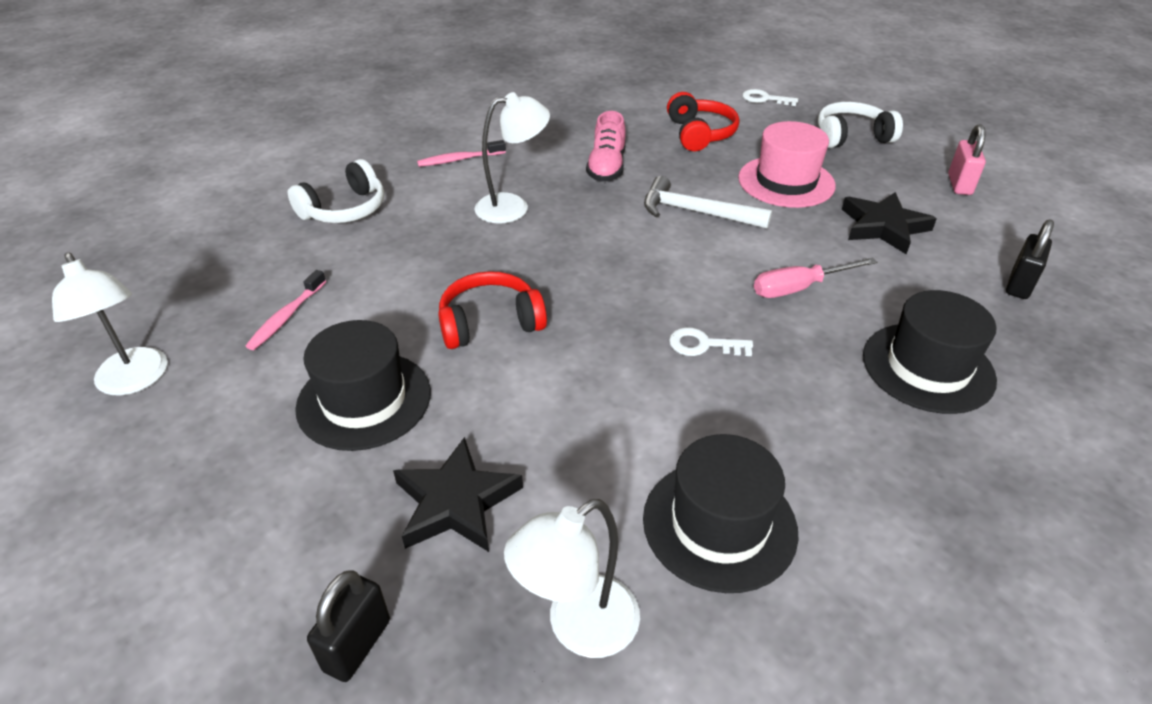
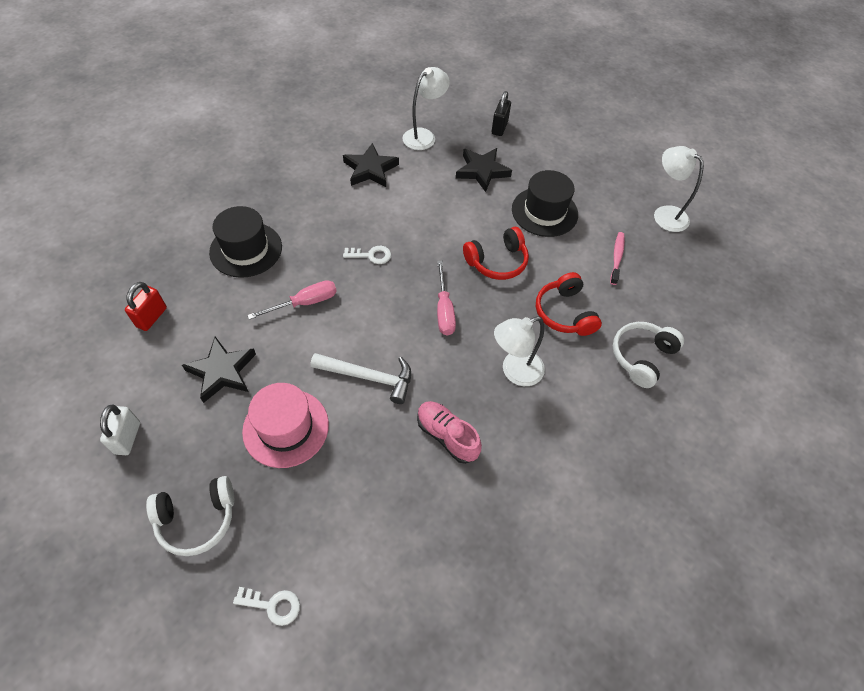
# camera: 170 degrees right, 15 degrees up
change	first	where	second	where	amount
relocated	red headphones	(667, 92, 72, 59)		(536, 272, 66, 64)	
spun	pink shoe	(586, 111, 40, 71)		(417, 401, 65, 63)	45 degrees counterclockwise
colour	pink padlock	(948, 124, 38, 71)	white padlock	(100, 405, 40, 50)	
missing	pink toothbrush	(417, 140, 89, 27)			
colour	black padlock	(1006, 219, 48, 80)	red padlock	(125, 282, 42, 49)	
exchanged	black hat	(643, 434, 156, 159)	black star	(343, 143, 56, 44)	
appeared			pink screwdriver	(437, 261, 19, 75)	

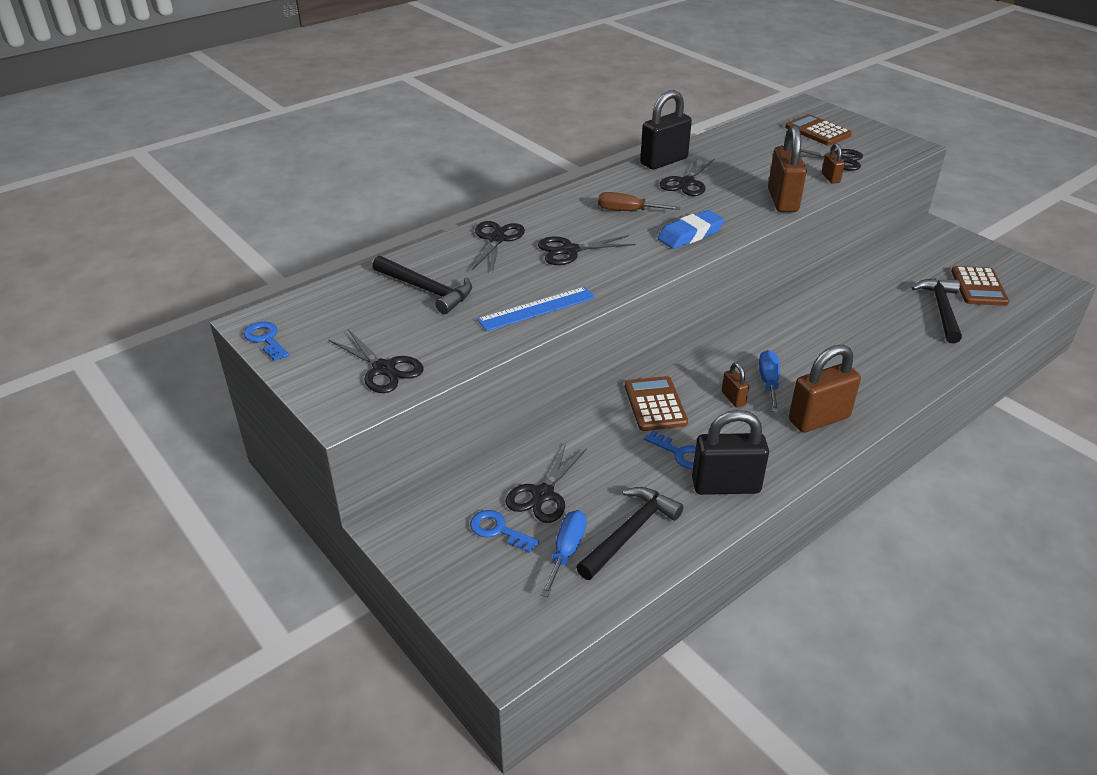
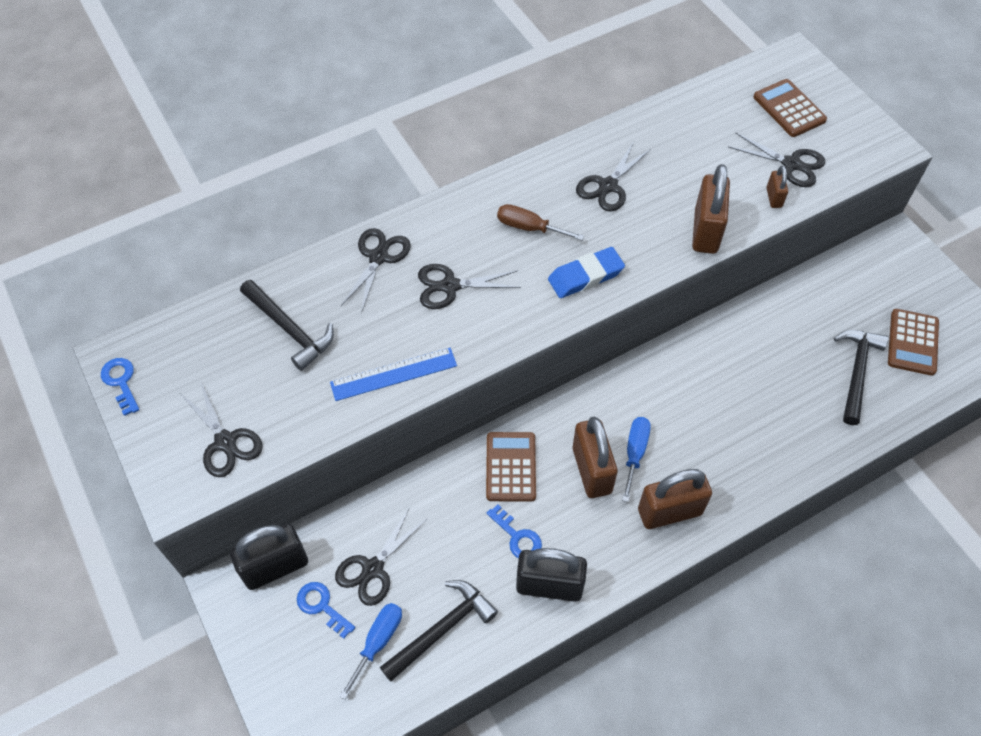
# camera: 10 degrees right, 20 degrees up
change	first	where	second	where	amount
relocated	black padlock	(640, 90, 52, 79)		(230, 524, 78, 66)	
size	brown padlock	(722, 362, 27, 46)		(573, 417, 45, 81)	x2.04

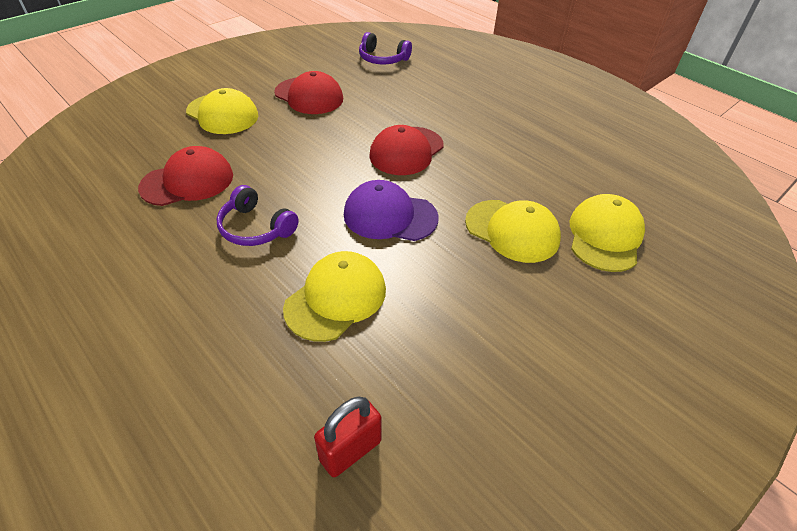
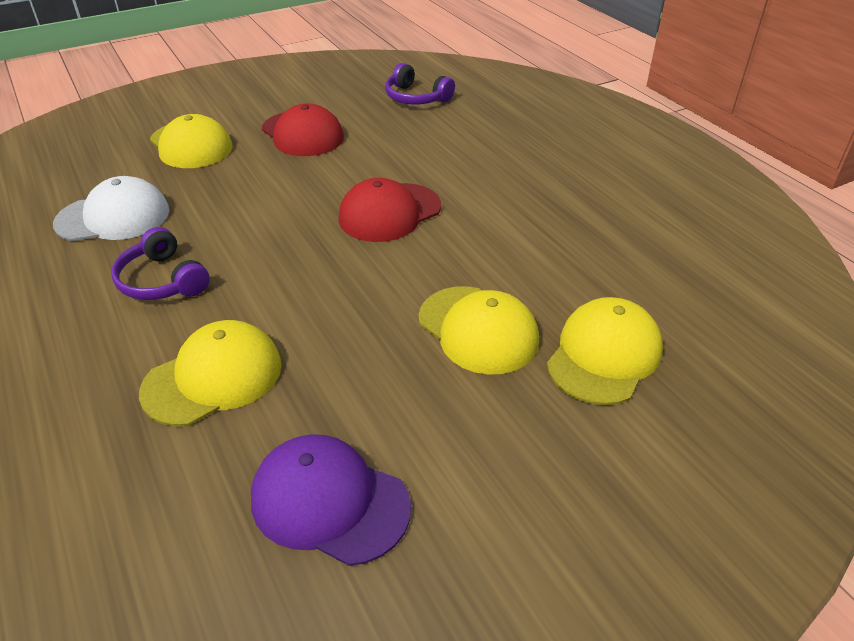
# camera: 15 degrees right, 5 degrees down
change	first	where	second	where	amount
colour	red cap	(138, 146, 95, 60)	white cap	(53, 176, 116, 65)	
relocated	purple cap	(344, 180, 95, 61)		(251, 434, 160, 132)	
missing	red padlock	(314, 396, 67, 81)			

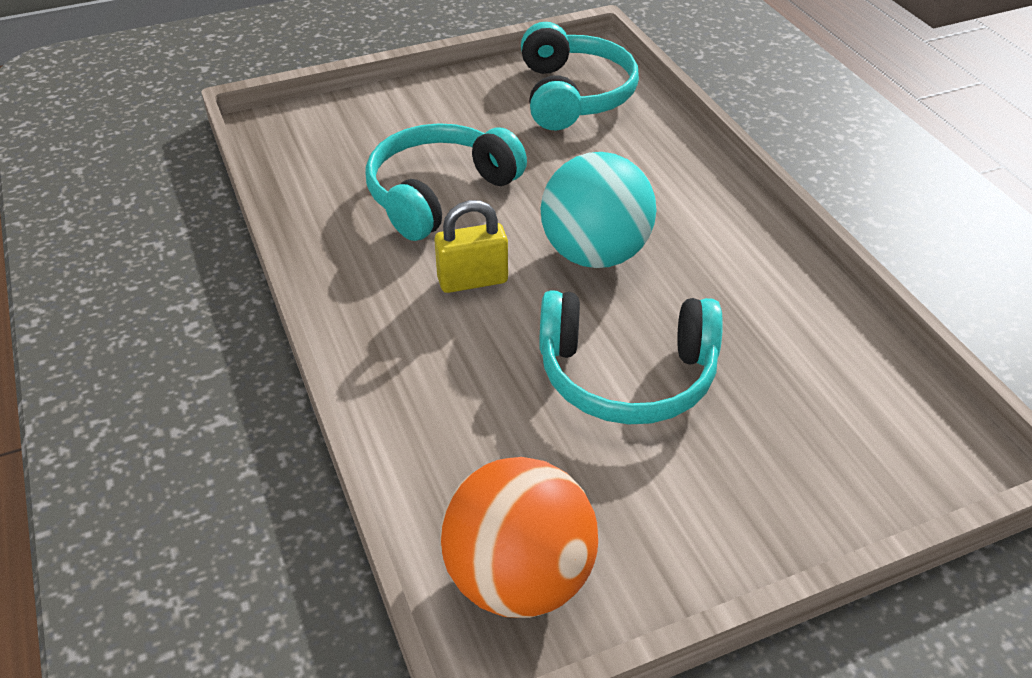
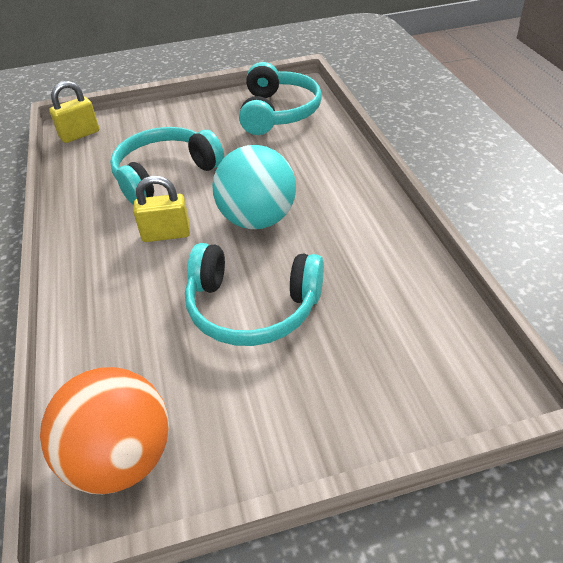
# camera: 10 degrees right, 0 degrees up
change	first	where	second	where	amount
appeared			yellow padlock	(49, 81, 50, 62)	

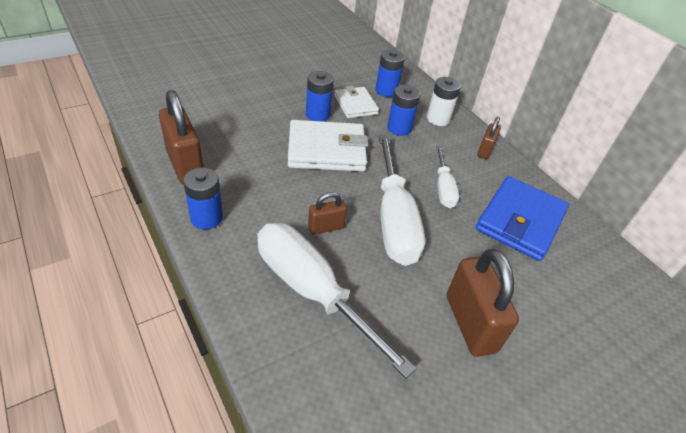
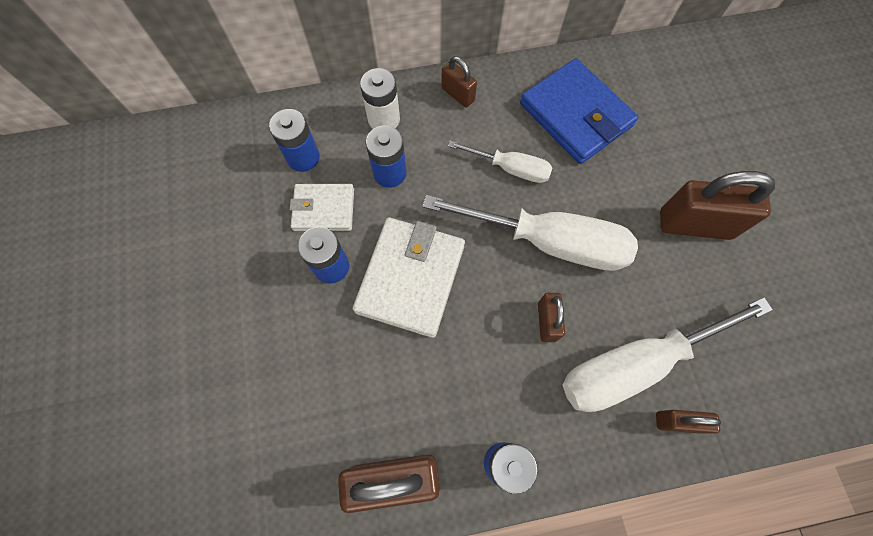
# camera: 65 degrees left, 25 degrees up
change	first	where	second	where	amount
appeared			brown padlock	(656, 410, 65, 24)	

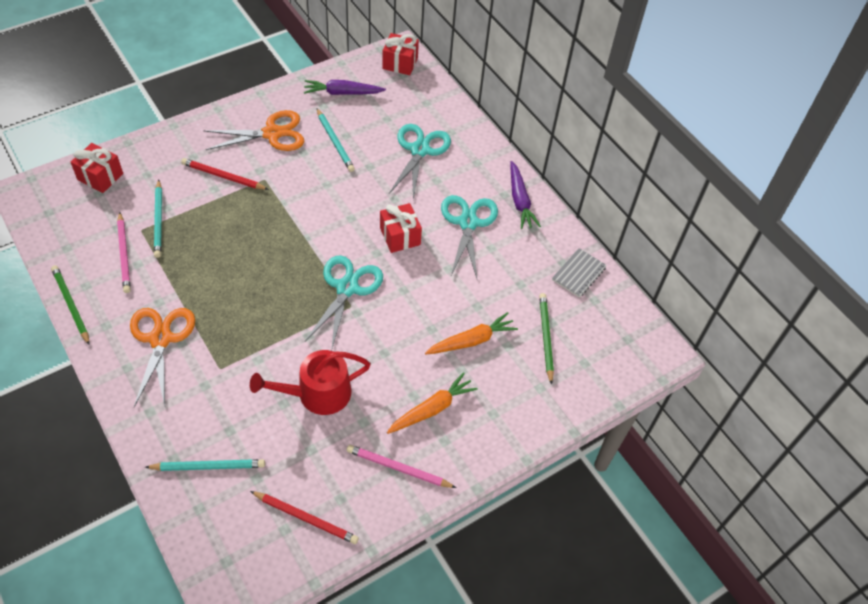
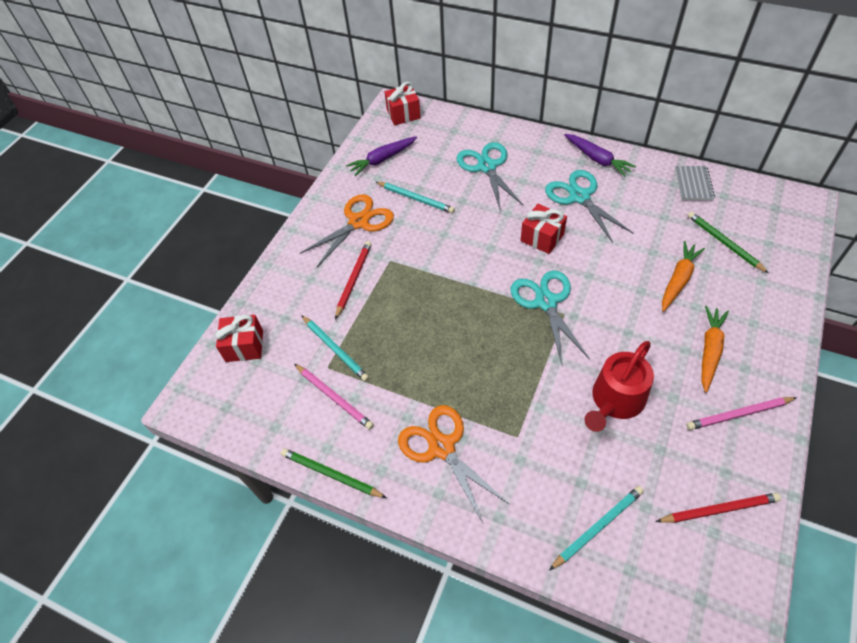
# camera: 25 degrees left, 0 degrees up
change	first	where	second	where	amount
spun	red pencil	(181, 158, 88, 32)		(335, 241, 37, 78)	120 degrees clockwise

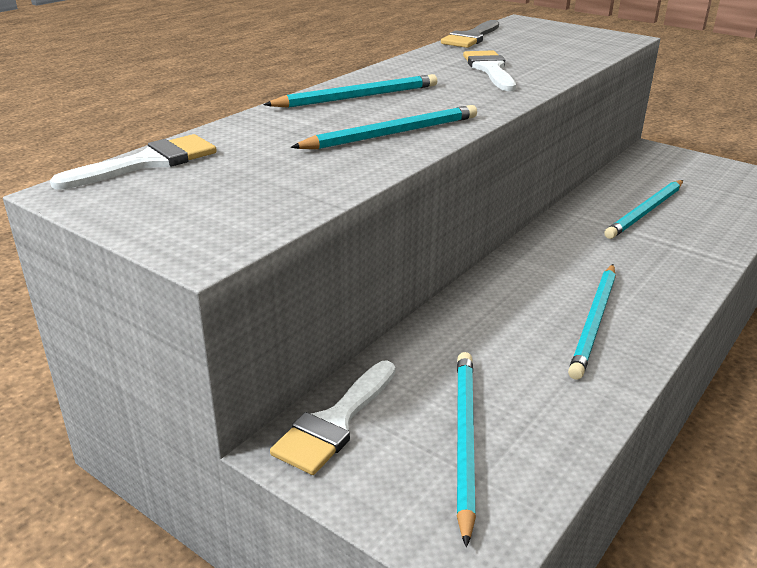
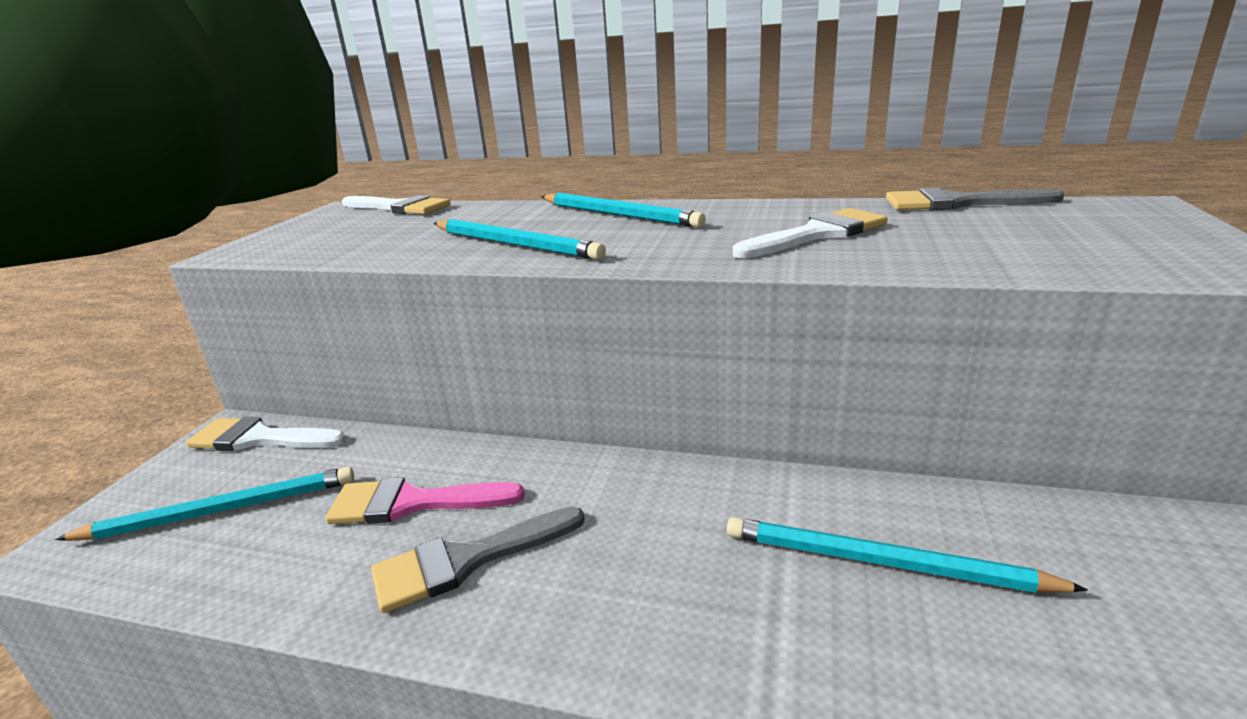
# camera: 70 degrees right, 5 degrees down
change	first	where	second	where	amount
exchanged	turquoise pencil	(568, 264, 48, 116)	grey brush	(371, 506, 214, 107)	
appeared			pink brush	(326, 477, 199, 47)	

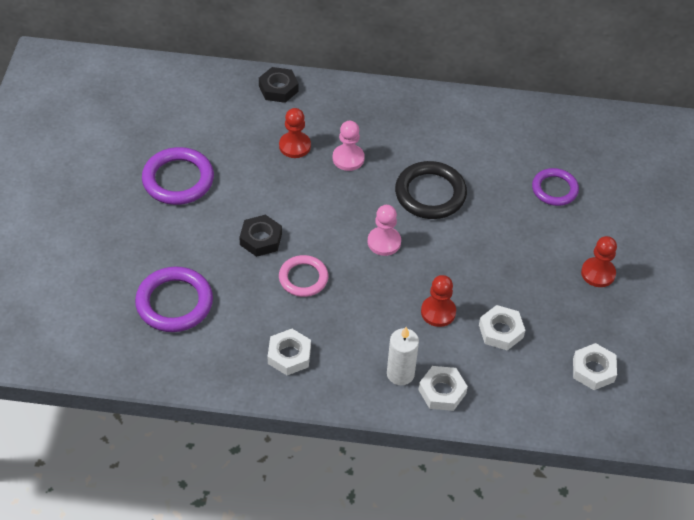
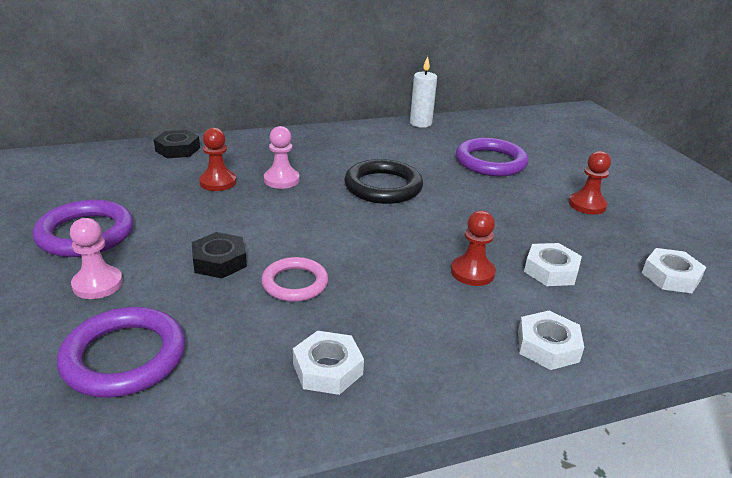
# camera: 25 degrees left, 20 degrees down
change	first	where	second	where	amount
size	purple ring	(532, 168, 47, 38)		(456, 138, 72, 38)	x1.53
relocated	pink pawn	(368, 205, 33, 51)		(70, 218, 53, 81)	
relocated	white candle	(387, 327, 32, 58)		(410, 56, 27, 72)	

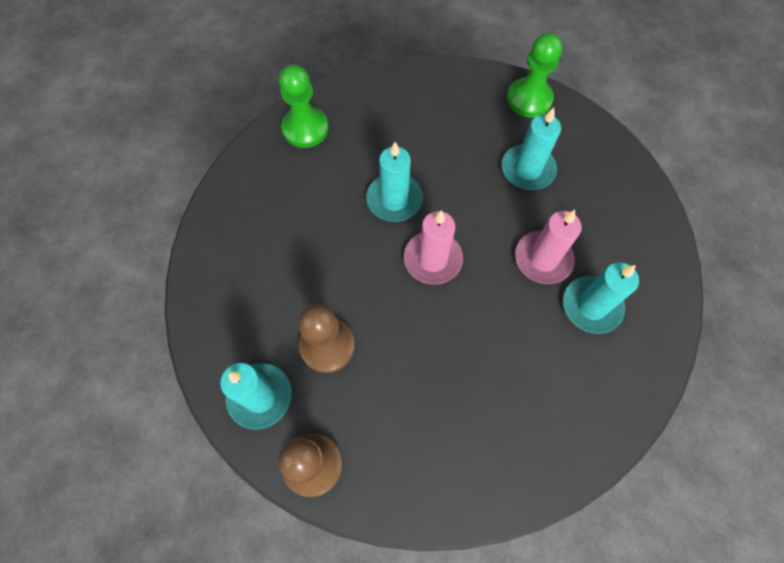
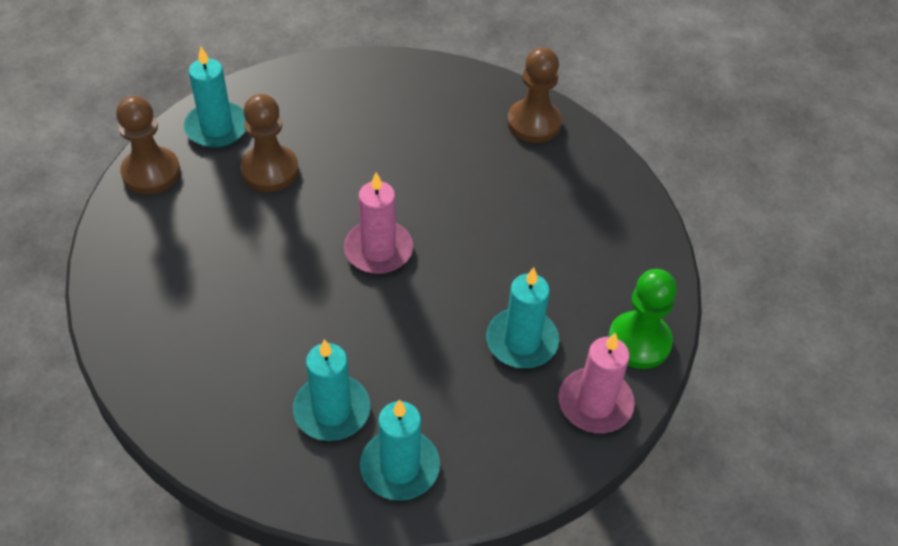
# camera: 80 degrees right, 15 degrees down
change	first	where	second	where	amount
colour	green pawn	(279, 64, 50, 84)	brown pawn	(507, 47, 55, 96)	
relocated	turquoise candle	(366, 142, 57, 80)		(360, 399, 80, 102)	
relocated	pink candle	(515, 210, 67, 74)		(558, 332, 77, 101)	

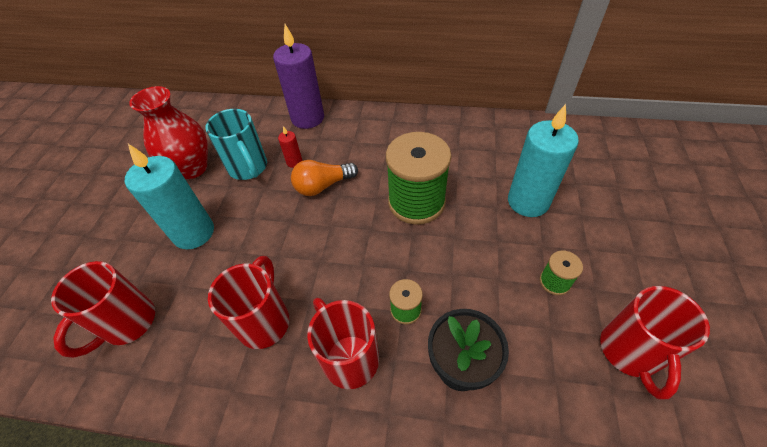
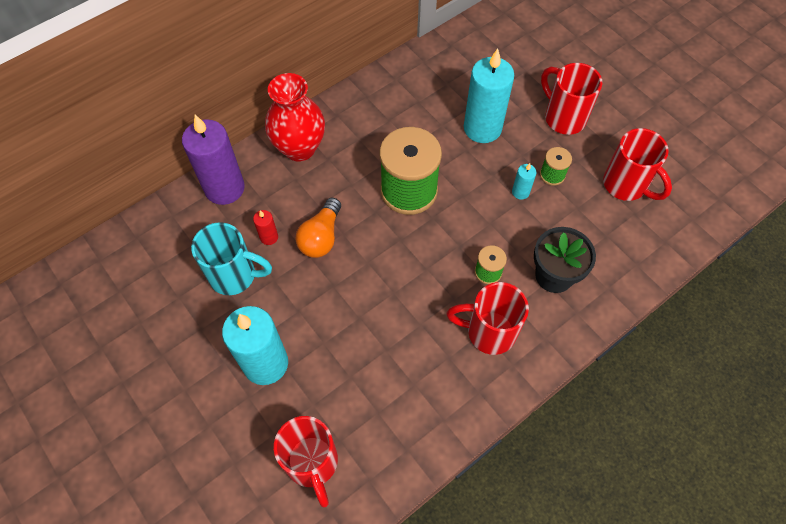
# camera: 50 degrees left, 10 degrees up
change	first	where	second	where	amount
relocated	red vase	(129, 86, 79, 93)		(265, 73, 60, 89)	
relocated	red mug	(208, 256, 81, 93)		(541, 63, 61, 72)	
appeared			turquoise candle	(512, 163, 24, 37)	

